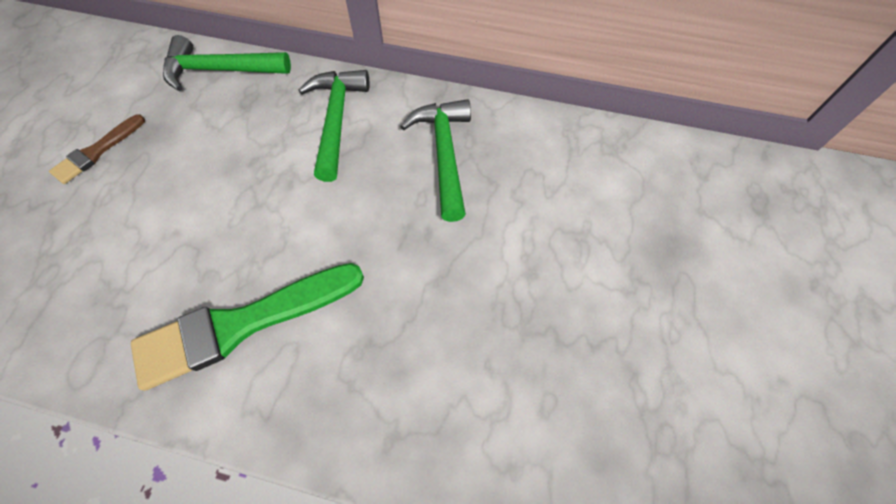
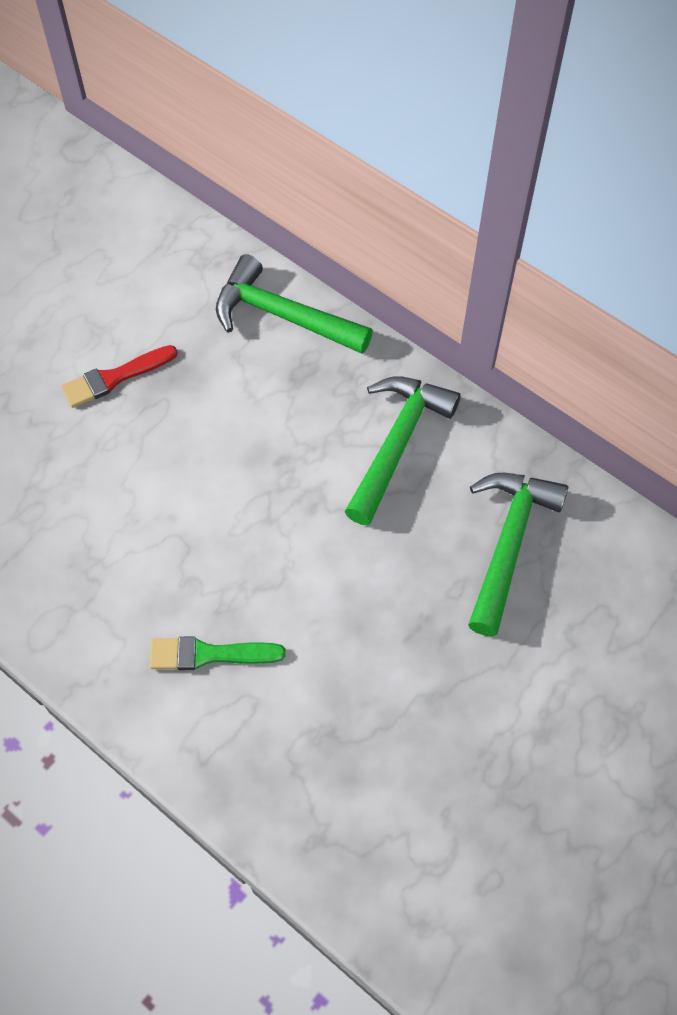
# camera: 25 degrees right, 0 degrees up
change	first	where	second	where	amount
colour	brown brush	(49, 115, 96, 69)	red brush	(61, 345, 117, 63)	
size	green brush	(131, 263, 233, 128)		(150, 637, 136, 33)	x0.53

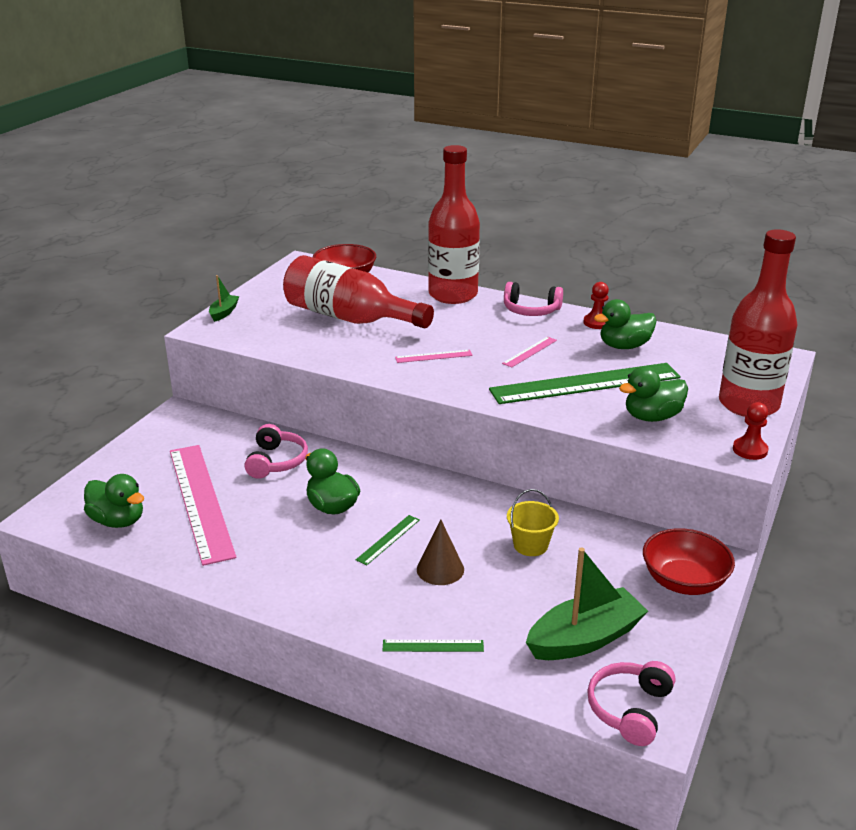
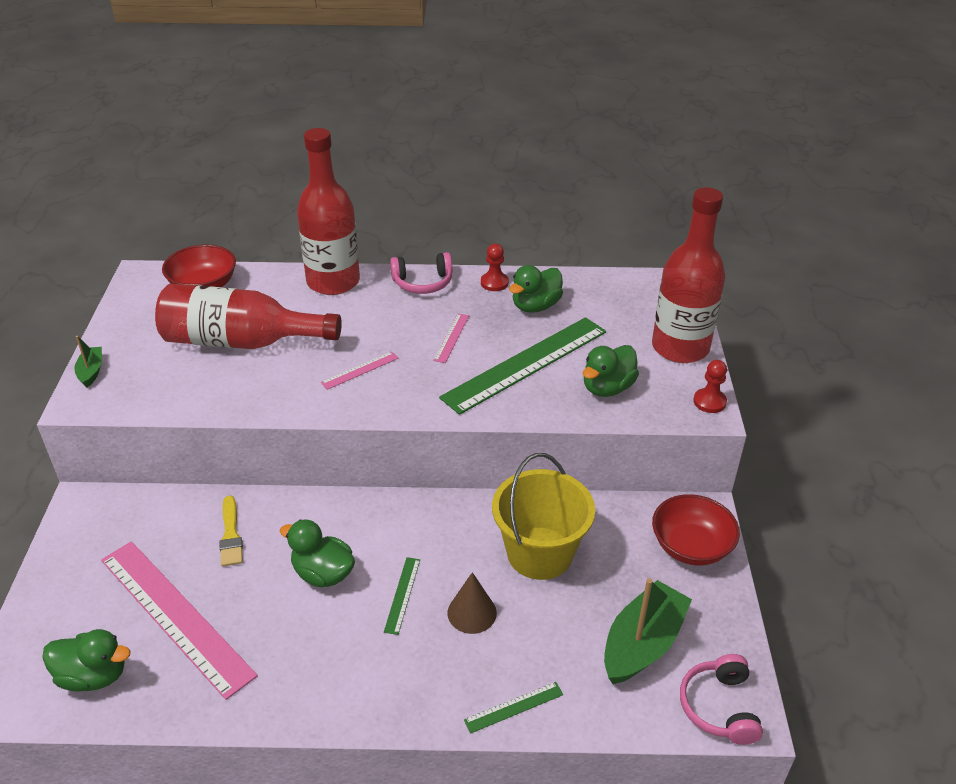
# camera: 25 degrees left, 10 degrees up
change	first	where	second	where	amount
exchanged	pink headphones	(244, 424, 64, 55)	yellow brush	(219, 495, 24, 72)	
size	yellow bucket	(507, 489, 52, 67)		(492, 453, 103, 127)	x1.91

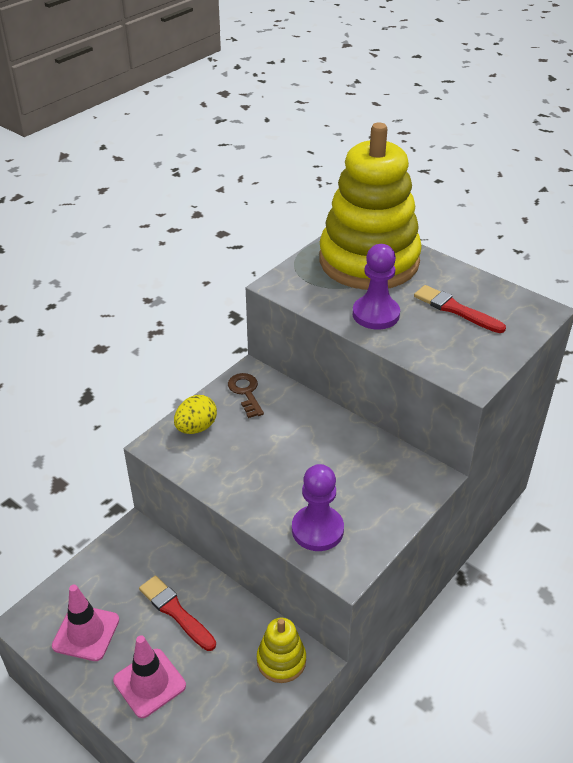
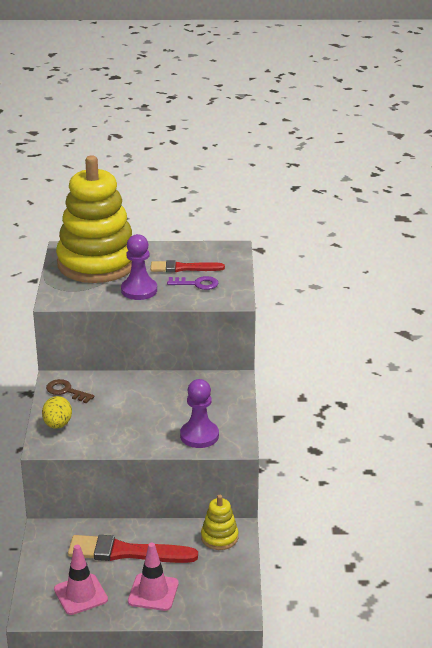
# camera: 40 degrees left, 10 degrees down
change	first	where	second	where	amount
size	red brush	(139, 575, 77, 76)		(68, 535, 130, 28)	x1.54
appeared			purple key	(167, 276, 51, 14)	

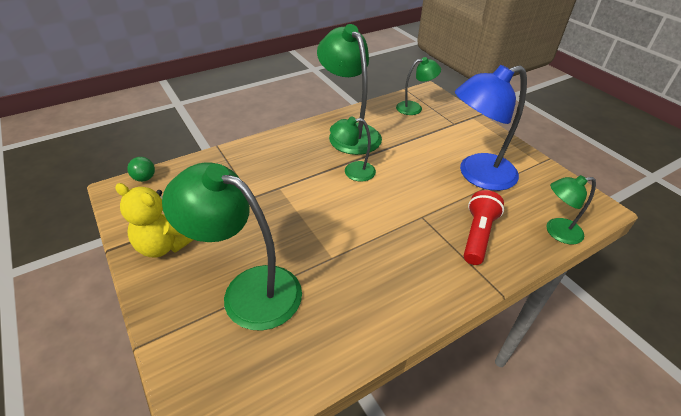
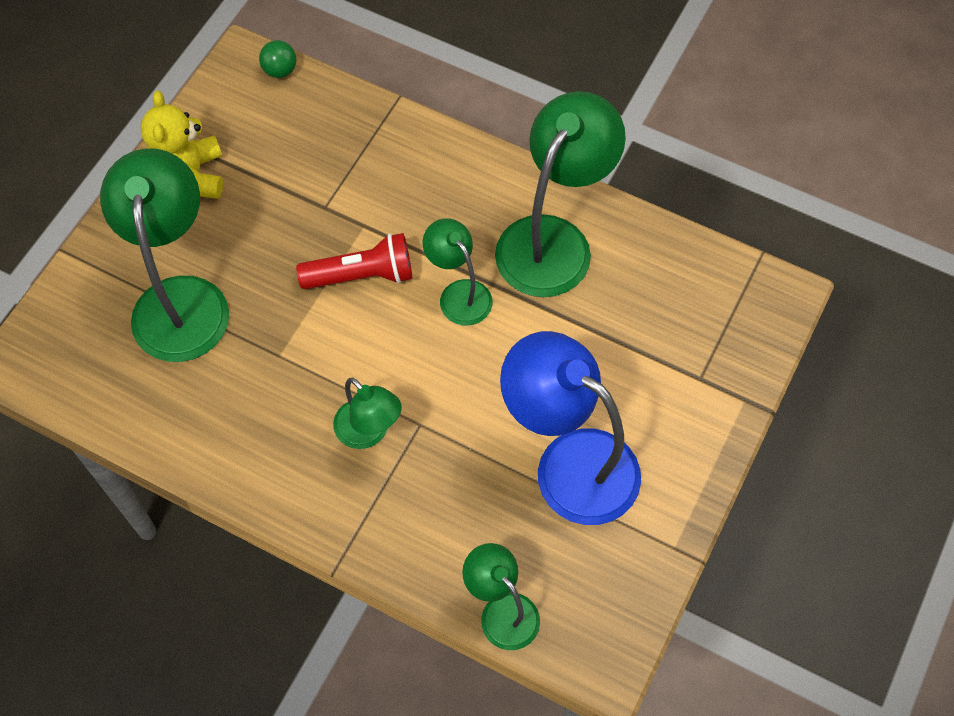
# camera: 60 degrees right, 20 degrees up
change	first	where	second	where	amount
relocated	green lamp	(396, 57, 45, 58)		(333, 377, 69, 72)	
relocated	red flashlight	(464, 190, 40, 75)		(296, 233, 116, 56)	

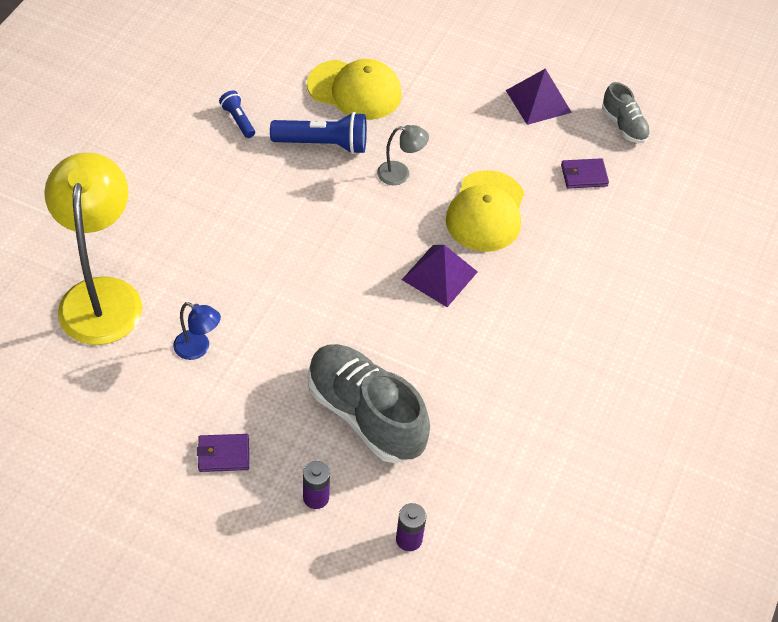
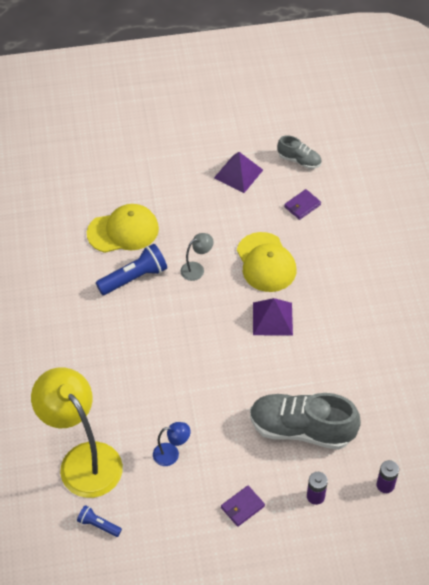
# camera: 30 degrees left, 0 degrees up
change	first	where	second	where	amount
relocated	blue flashlight	(219, 90, 36, 48)		(77, 505, 45, 32)	

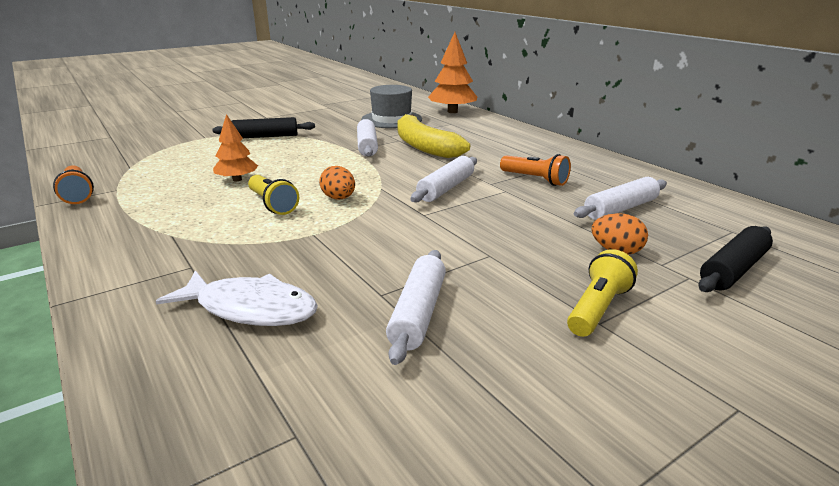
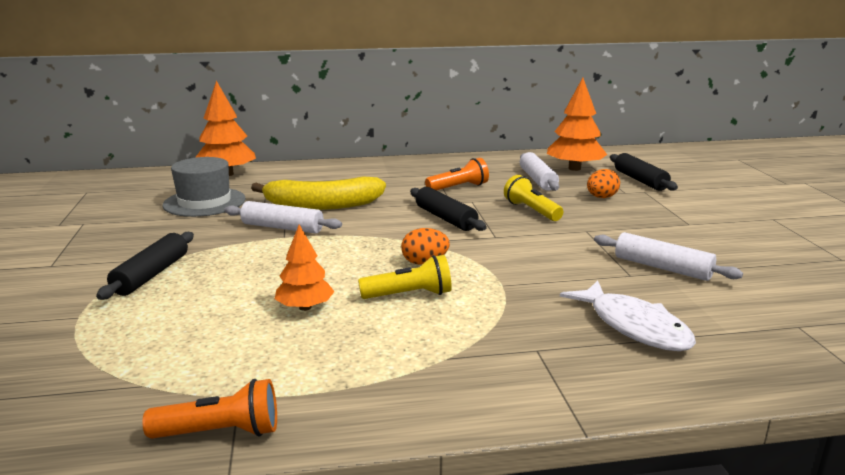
# camera: 65 degrees left, 5 degrees down
change	first	where	second	where	amount
colour	white rolling pin	(410, 156, 67, 46)	black rolling pin	(410, 187, 77, 44)	
relocated	yellow flashlight	(567, 249, 71, 88)		(504, 175, 59, 46)	
spun	white fish	(156, 270, 162, 56)		(560, 281, 136, 70)	105 degrees clockwise
appeared			orange tree	(547, 78, 60, 93)	

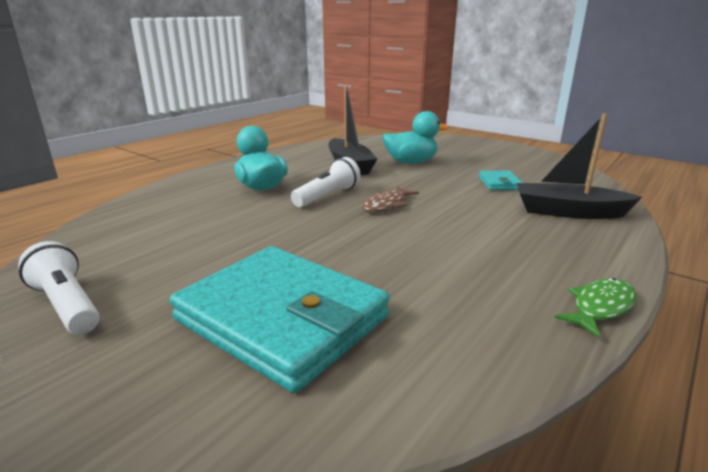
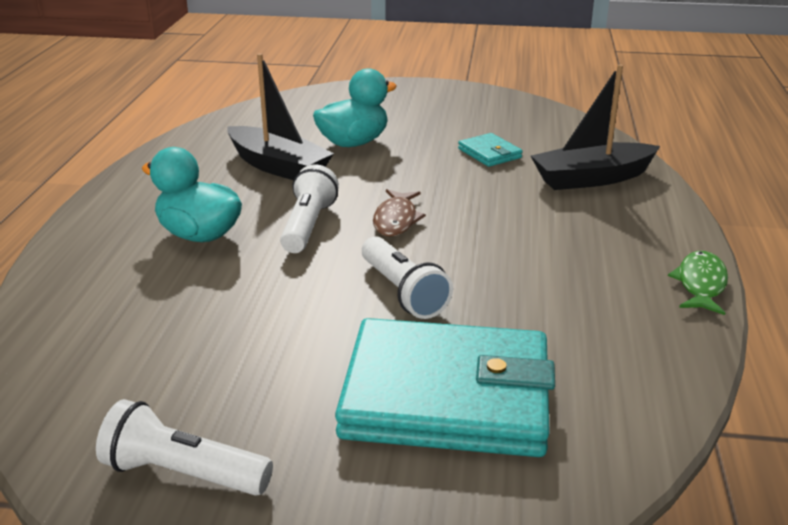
# camera: 30 degrees left, 5 degrees up
change	first	where	second	where	amount
appeared			white flashlight	(362, 236, 91, 83)	

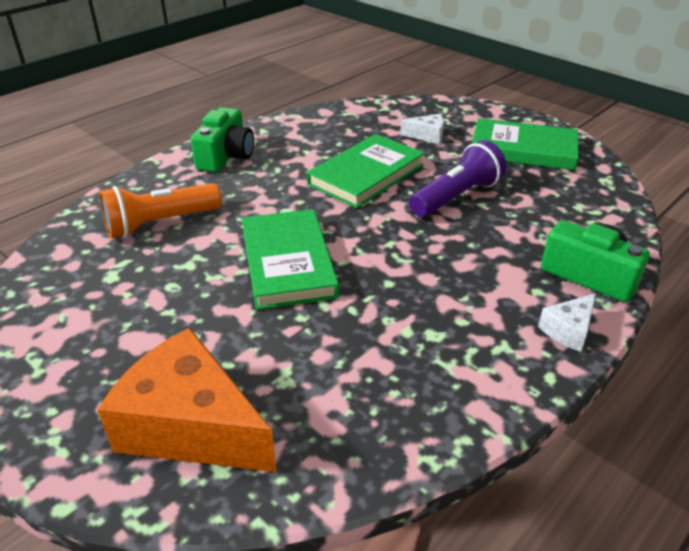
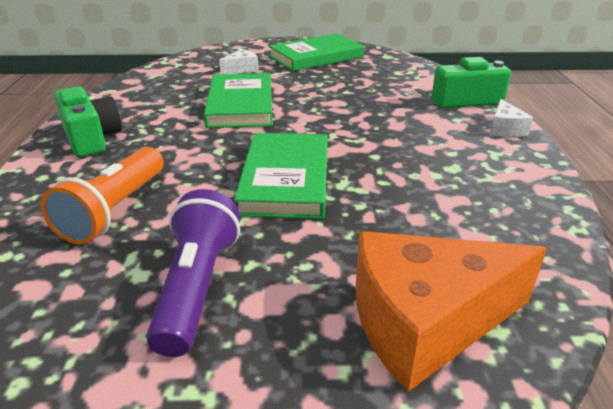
# camera: 45 degrees left, 5 degrees down
change	first	where	second	where	amount
relocated	purple flashlight	(409, 140, 97, 77)		(146, 189, 94, 168)	
spun	green book	(242, 209, 97, 101)		(234, 133, 94, 86)	60 degrees clockwise

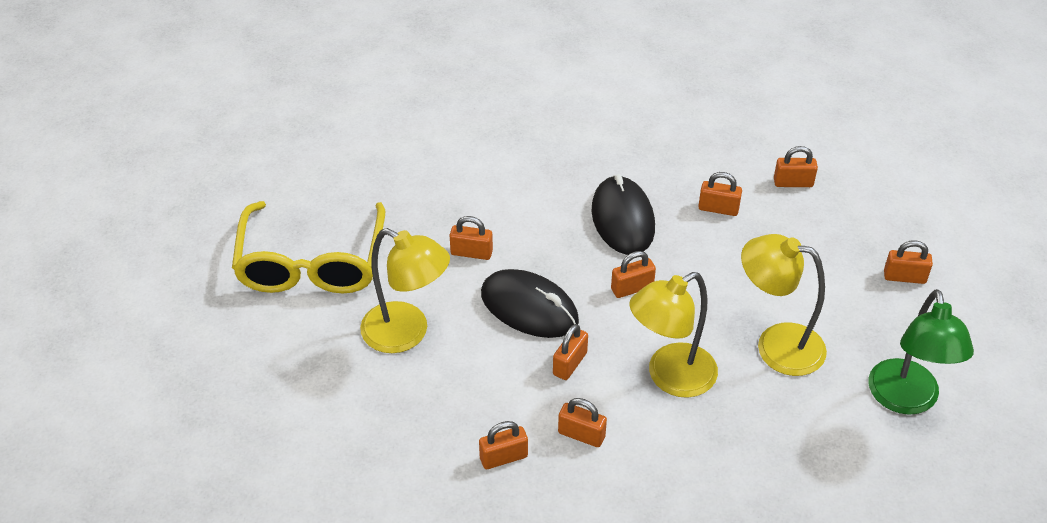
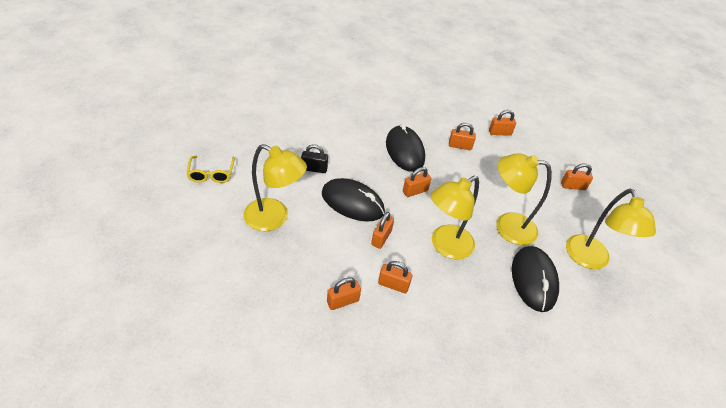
# camera: 10 degrees left, 0 degrees up
change	first	where	second	where	amount
size	yellow glasses	(232, 201, 153, 93)		(187, 156, 48, 27)	x0.48
colour	orange padlock	(450, 216, 43, 44)	black padlock	(301, 144, 27, 29)	
colour	green lamp	(868, 289, 106, 126)	yellow lamp	(566, 189, 90, 80)	
appeared			black mouse	(512, 246, 47, 66)	

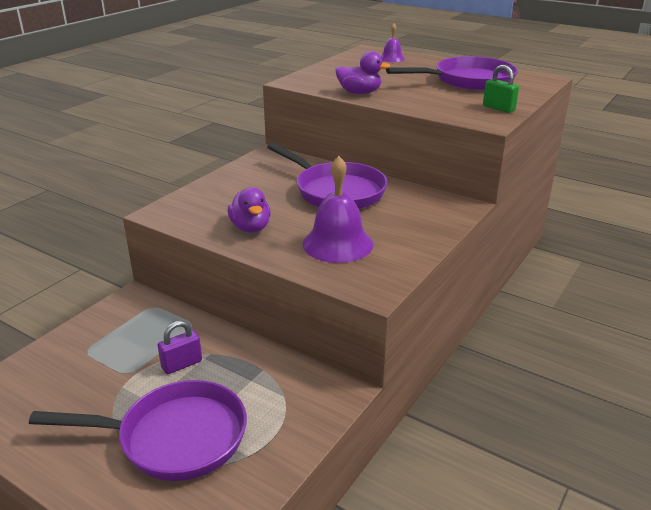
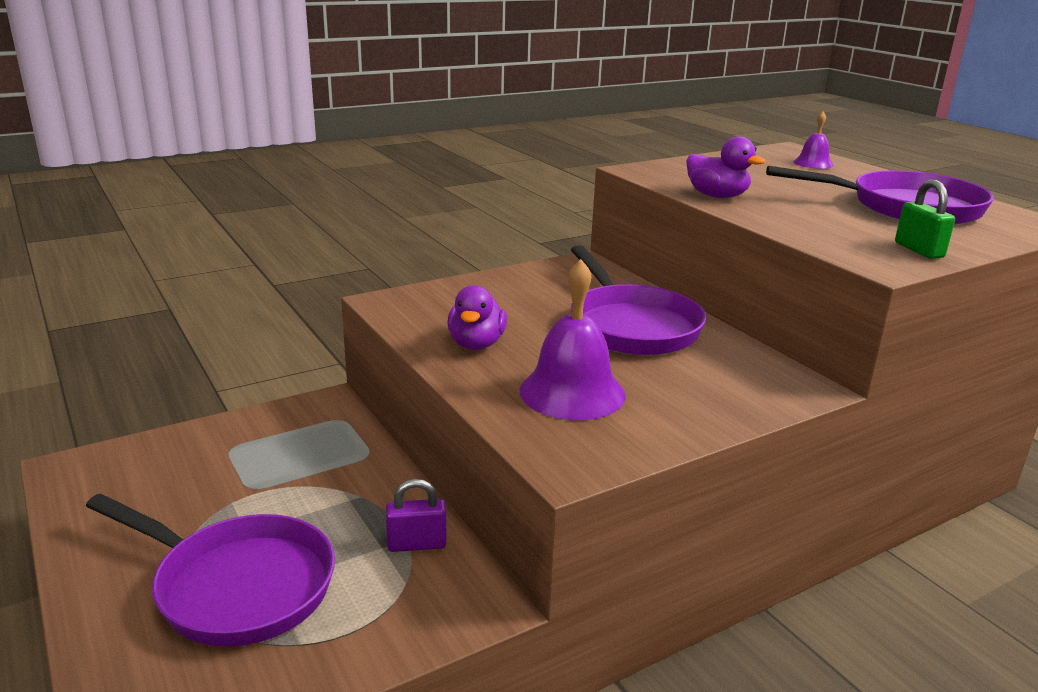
# camera: 25 degrees right, 5 degrees down
change	first	where	second	where	amount
relocated	purple padlock	(158, 321, 44, 53)		(386, 479, 61, 73)	

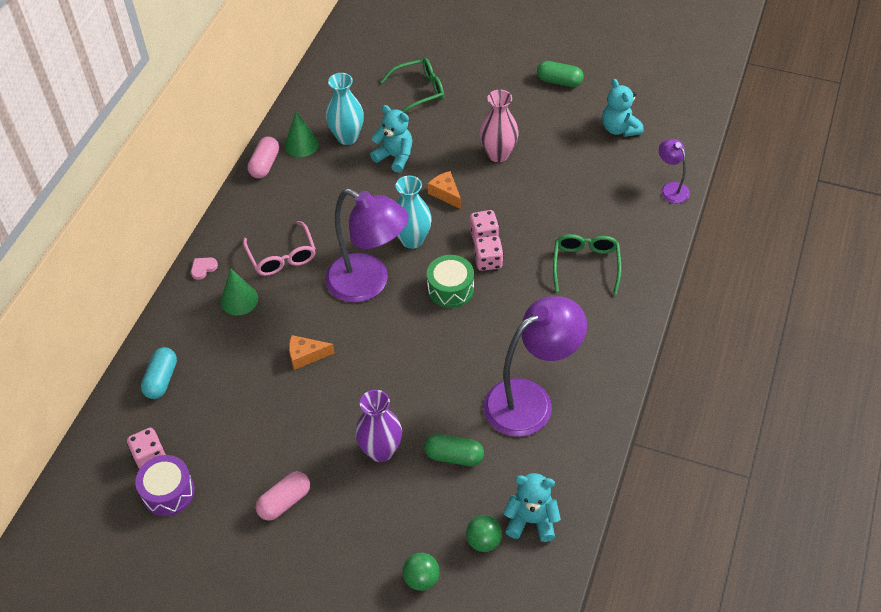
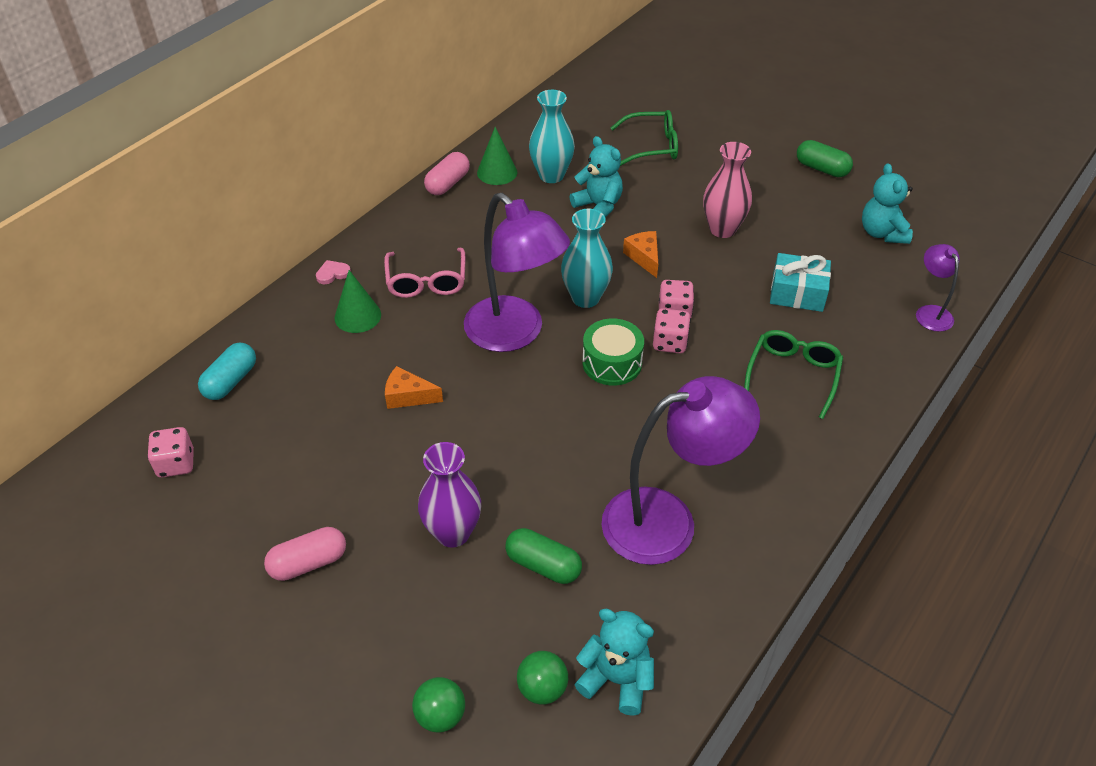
# camera: 15 degrees right, 5 degrees down
change	first	where	second	where	amount
missing	purple drum	(135, 455, 60, 61)			
appeared			turquoise gift	(770, 253, 61, 59)	

